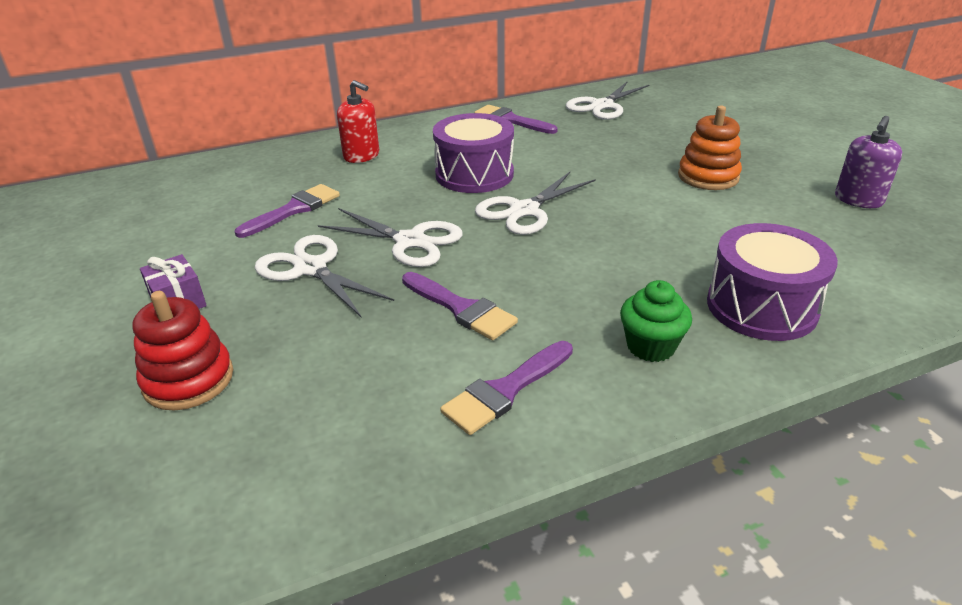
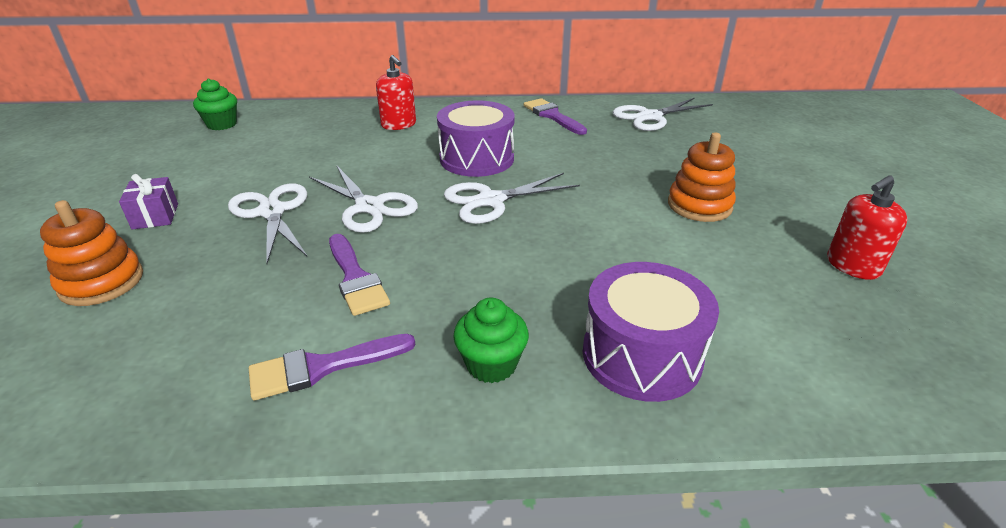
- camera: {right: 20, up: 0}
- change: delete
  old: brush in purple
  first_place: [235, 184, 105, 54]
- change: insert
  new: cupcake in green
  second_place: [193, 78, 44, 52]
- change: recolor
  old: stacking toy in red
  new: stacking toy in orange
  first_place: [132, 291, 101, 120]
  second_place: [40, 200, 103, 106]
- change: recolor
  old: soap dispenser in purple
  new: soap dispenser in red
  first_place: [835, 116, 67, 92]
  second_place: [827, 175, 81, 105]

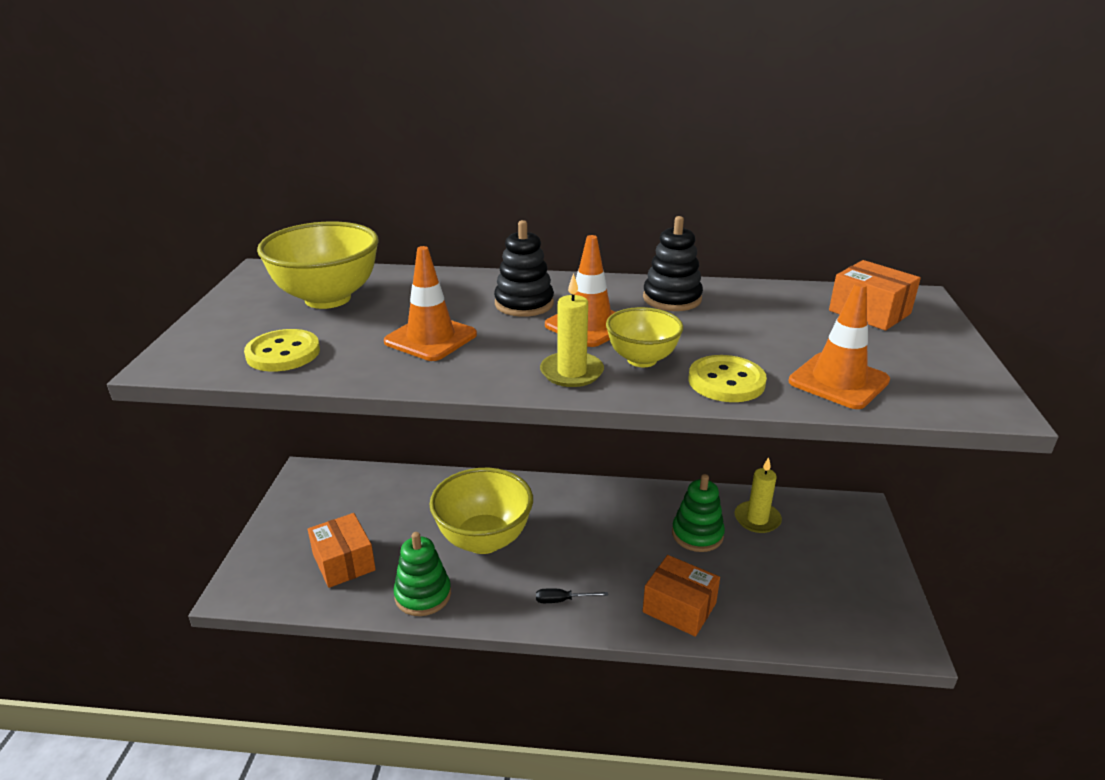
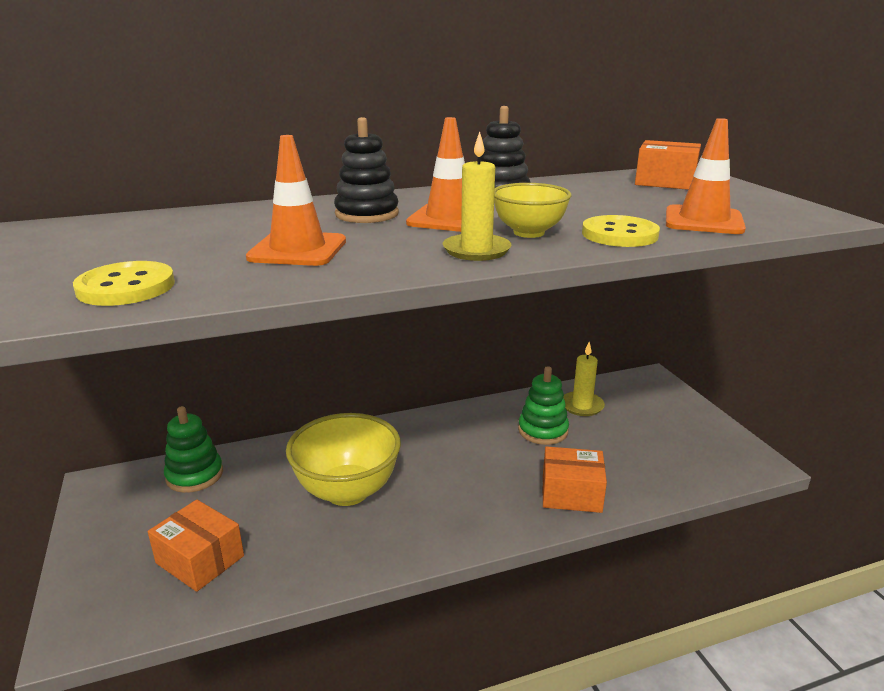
- camera: {right: -25, up: -5}
- change: delete
  old: bowl in yellow
  first_place: [257, 222, 121, 87]
- change: delete
  old: screwdriver in black
  first_place: [536, 588, 72, 15]
- change: move
  old: stacking toy in green
  first_place: [393, 532, 58, 84]
  second_place: [164, 406, 59, 87]

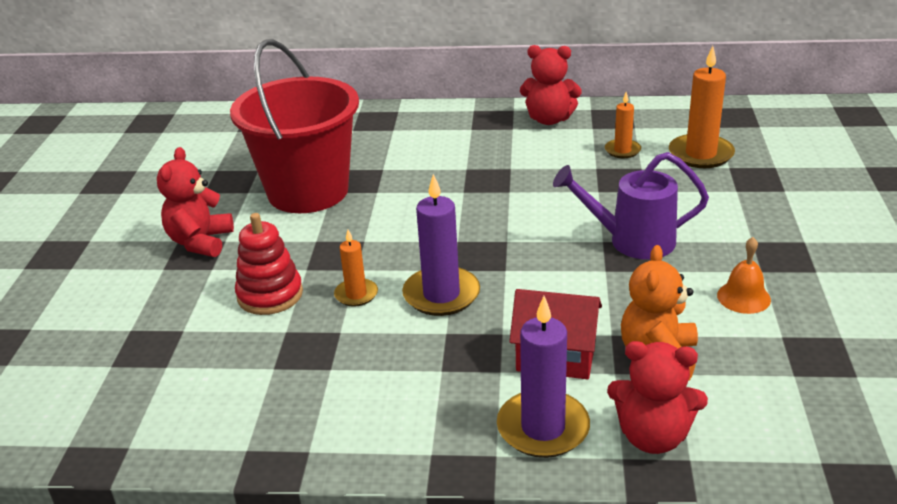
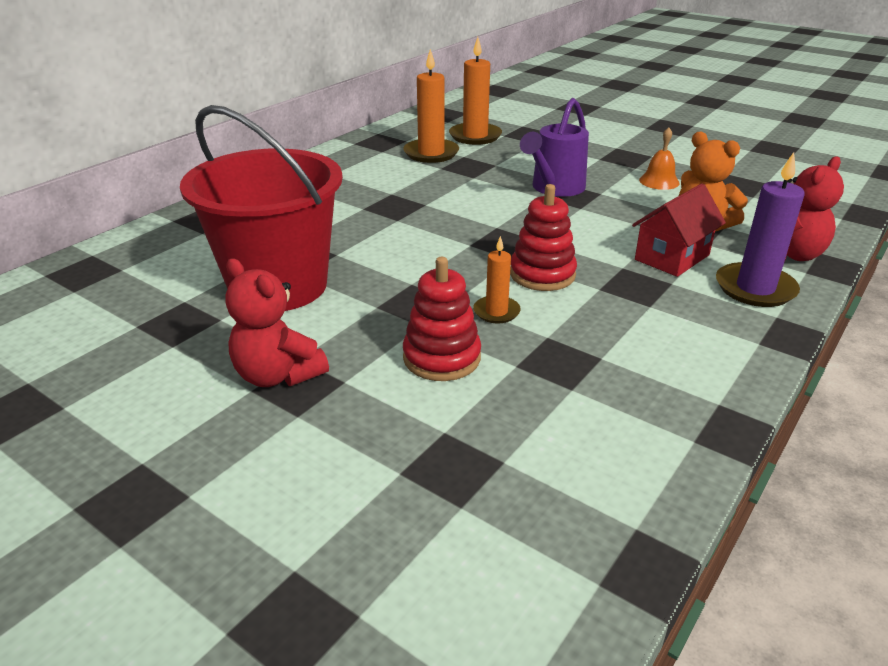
- camera: {right: -60, up: 0}
- change: delete
  old: teddy bear in red
  first_place: [520, 45, 62, 80]
- change: replace
  old: candle in purple
  new: stacking toy in red
  first_place: [402, 174, 78, 142]
  second_place: [510, 184, 67, 107]
- change: resize
  old: candle in orange
  first_place: [605, 92, 36, 66]
  second_place: [403, 49, 56, 114]
  factor: 1.75

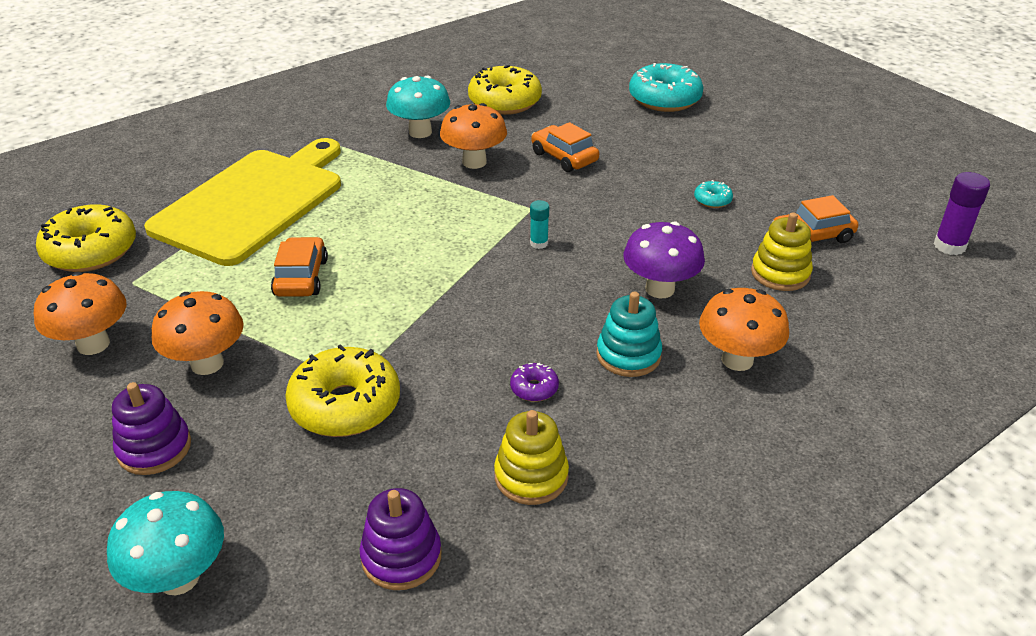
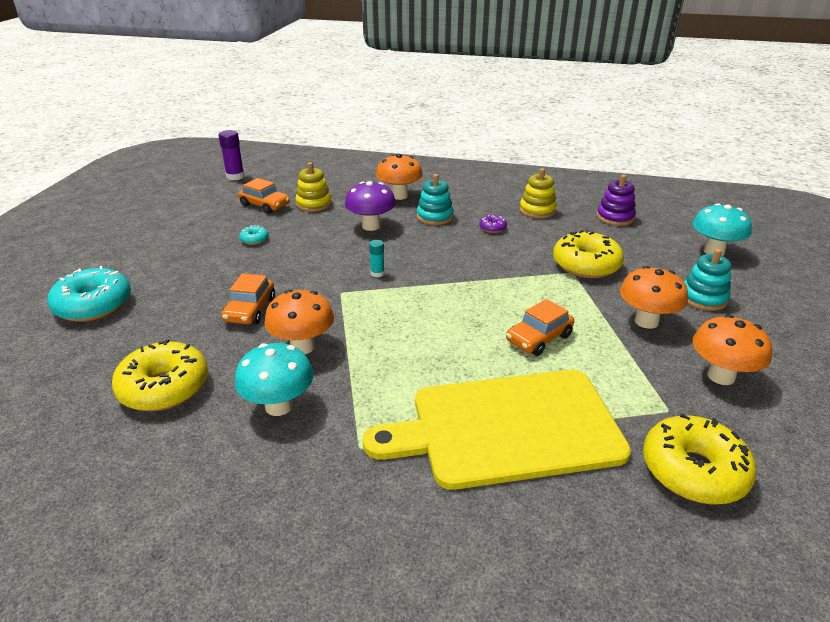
- camera: {right: -130, up: -5}
- change: recolor
  old: stacking toy in purple
  new: stacking toy in turquoise
  first_place: [112, 382, 79, 93]
  second_place: [684, 249, 47, 62]

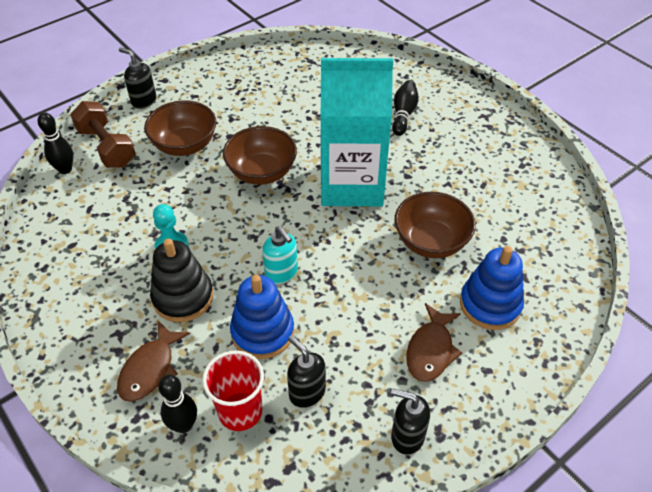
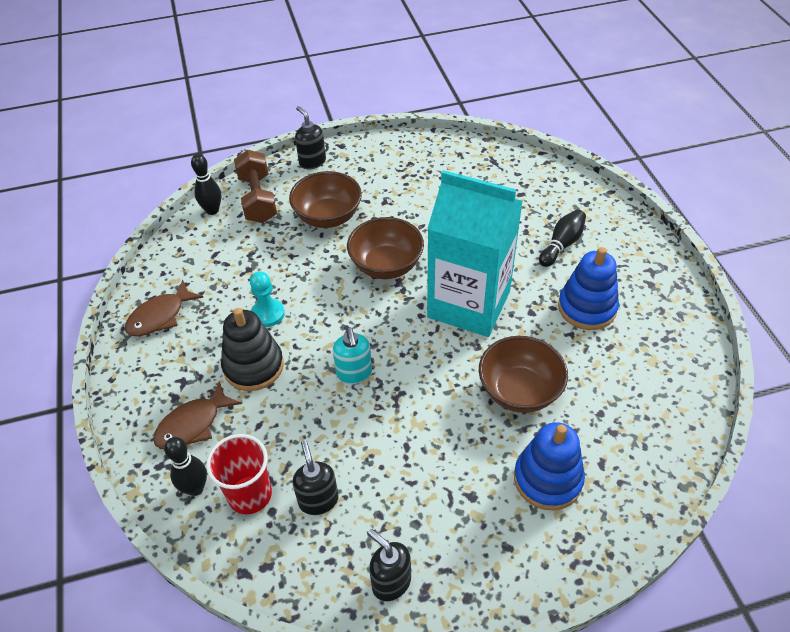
- camera: {right: 25, up: 0}
- change: move
  old: stacking toy in blue
  first_place: [230, 275, 64, 84]
  second_place: [558, 247, 61, 83]
- change: move
  old: fish in brown
  first_place: [406, 303, 56, 79]
  second_place: [125, 280, 79, 56]

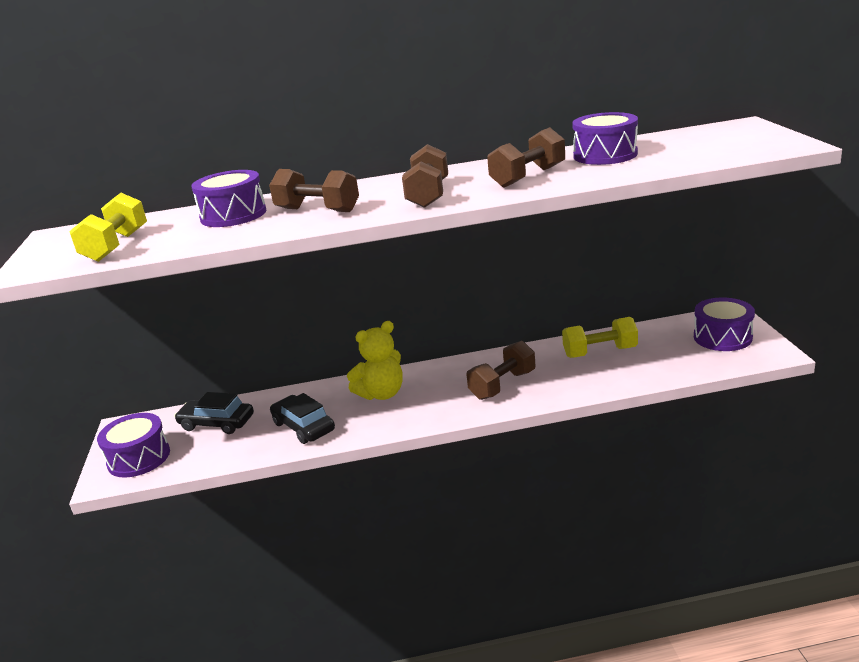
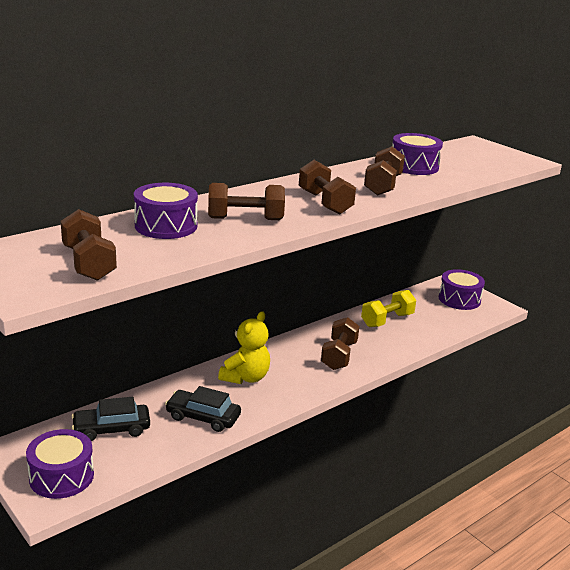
- camera: {right: -35, up: 0}
- change: recolor
  old: dumbbell in yellow
  new: dumbbell in brown
  first_place: [69, 193, 78, 69]
  second_place: [61, 209, 56, 72]

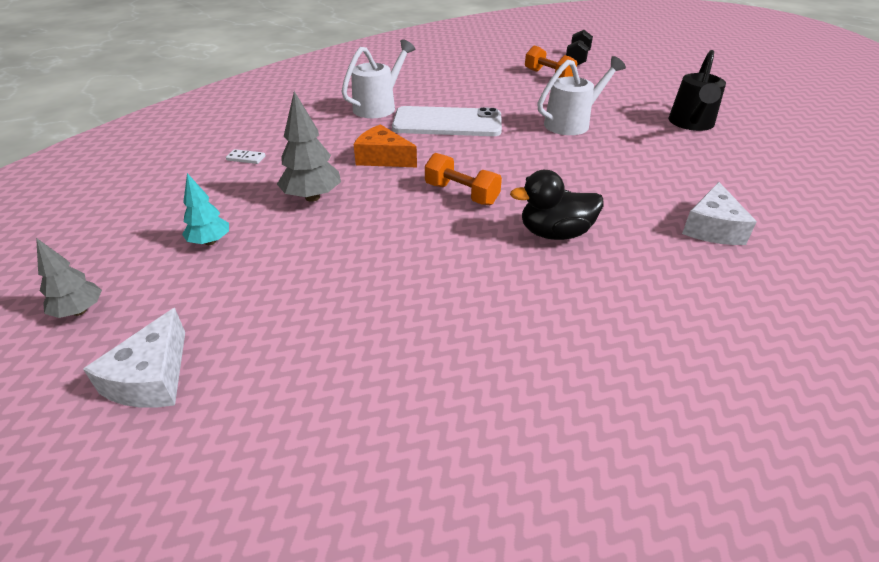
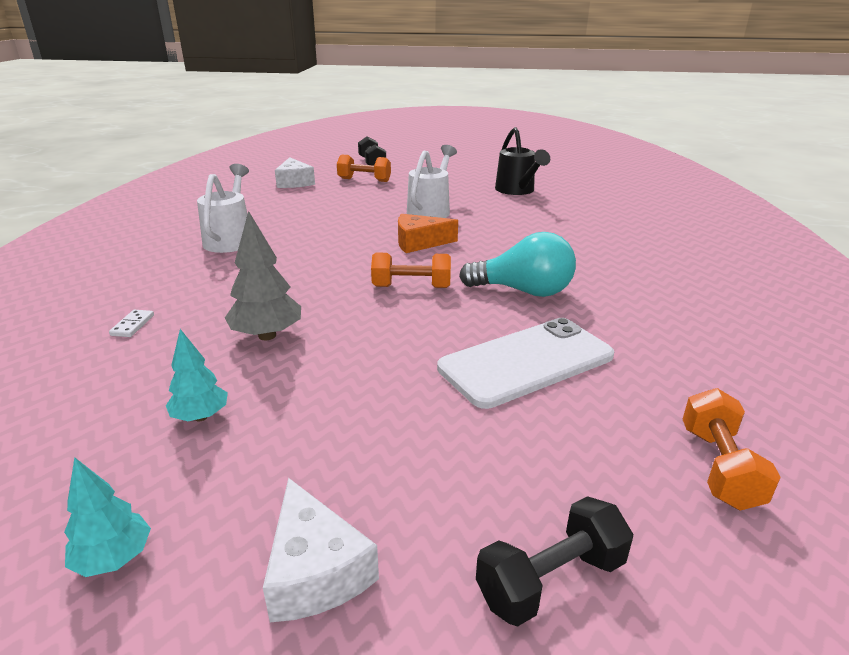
- camera: {right: -35, up: -10}
- change: insert
  new: dumbbell in black
  second_place: [476, 496, 157, 130]
- change: insert
  new: dumbbell in orange
  second_place: [682, 388, 99, 123]
- change: move
  old: cheese in orange
  first_place: [354, 124, 63, 43]
  second_place: [398, 214, 60, 39]
- change: move
  old: phone in white
  first_place: [392, 106, 110, 30]
  second_place: [437, 318, 177, 91]
- change: move
  old: cheese in white
  first_place: [682, 182, 75, 63]
  second_place: [275, 157, 40, 31]
- change: replace
  old: duck in black
  new: light bulb in turquoise
  first_place: [510, 170, 93, 70]
  second_place: [459, 232, 117, 65]
- change: recolor
  old: tree in grey
  new: tree in turquoise
  first_place: [36, 238, 66, 80]
  second_place: [64, 457, 87, 120]
- change: rotate
  old: domino in white
  first_place: [226, 149, 39, 15]
  second_place: [109, 310, 45, 27]
  degrees: -60

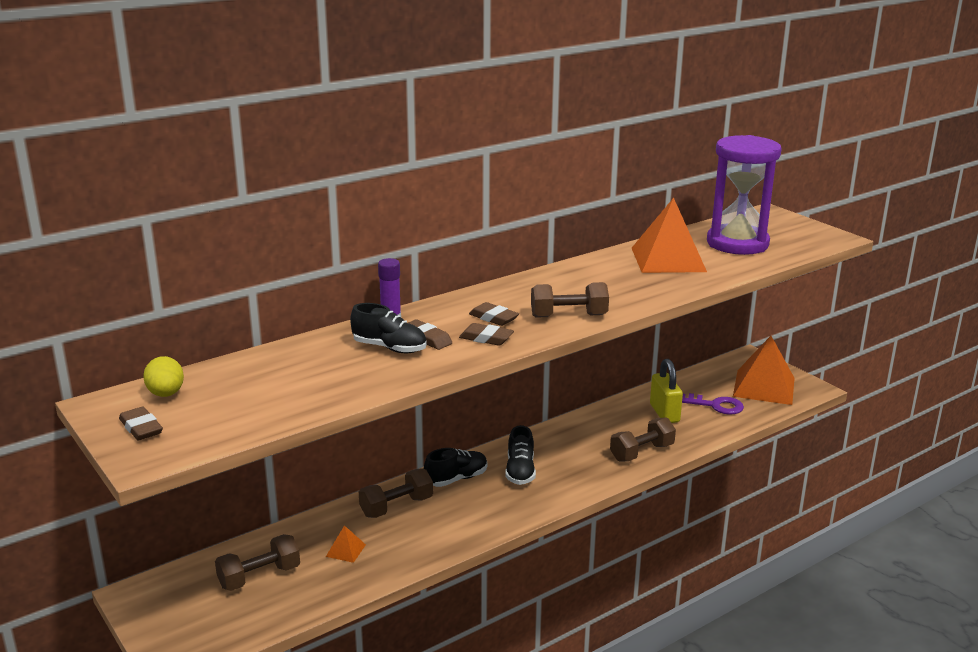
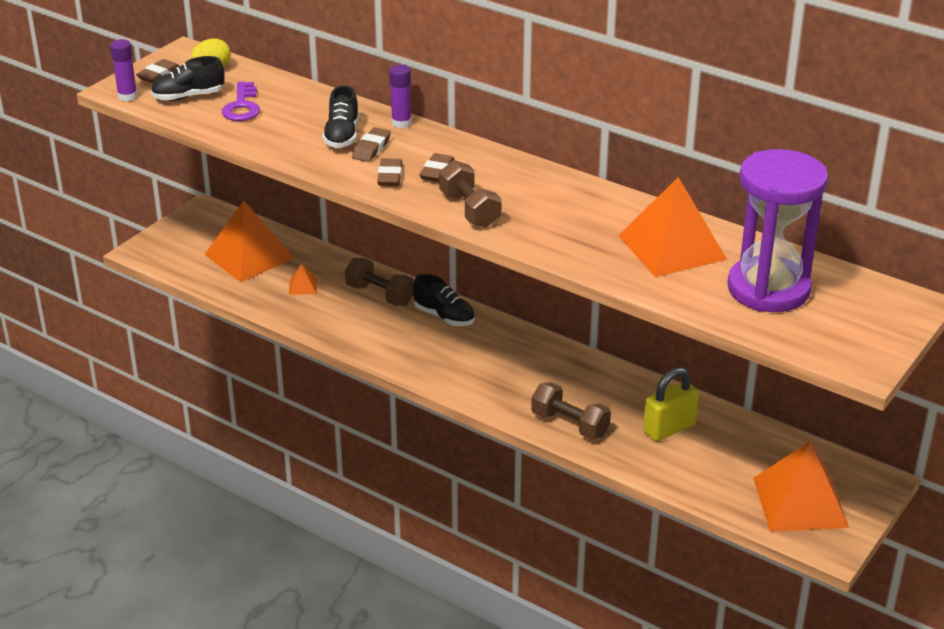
- camera: {right: 70, up: 10}
- change: insert
  new: glue stick in purple
  second_place: [110, 39, 28, 63]
- change: move
  old: shoe in black
  first_place: [505, 425, 31, 60]
  second_place: [151, 56, 74, 45]
- change: move
  old: key in purple
  first_place: [682, 393, 62, 22]
  second_place: [222, 81, 38, 40]
- change: replace
  old: dumbbell in brown
  new: pyramid in orange
  first_place: [215, 534, 85, 57]
  second_place: [204, 201, 90, 81]

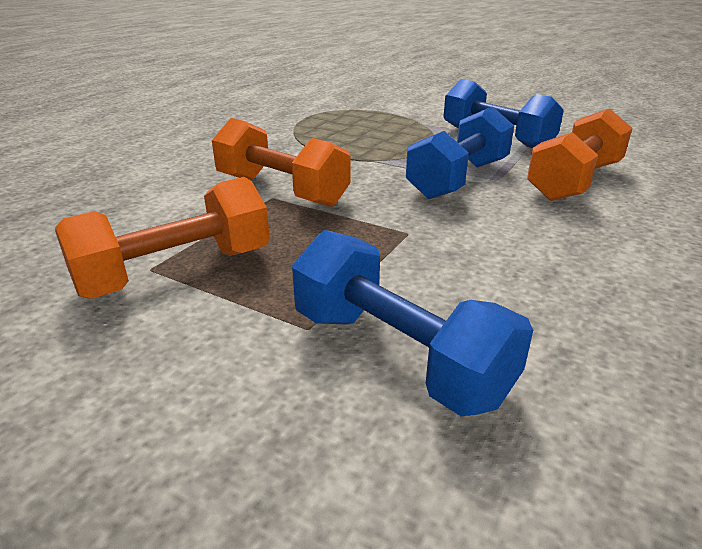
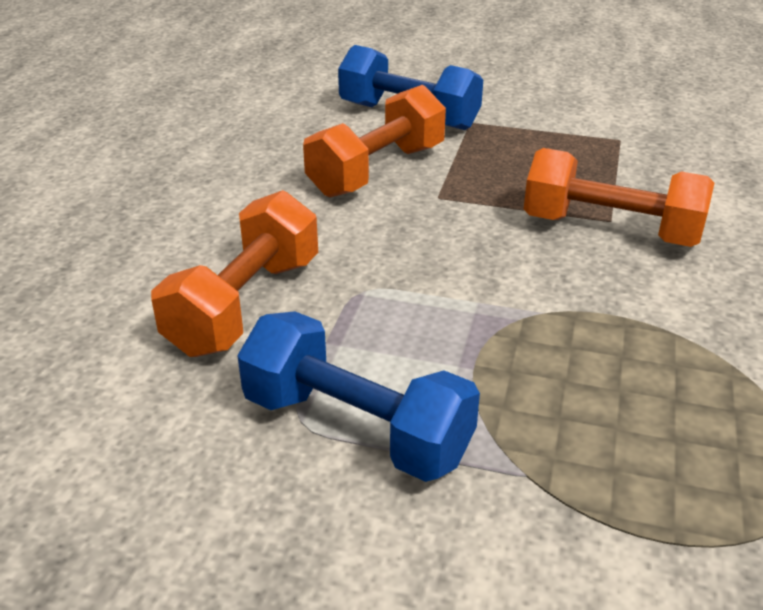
- camera: {right: 165, up: 5}
- change: delete
  old: dumbbell in blue
  first_place: [406, 106, 108, 93]
- change: move
  old: dumbbell in orange
  first_place: [55, 177, 215, 122]
  second_place: [303, 85, 143, 113]

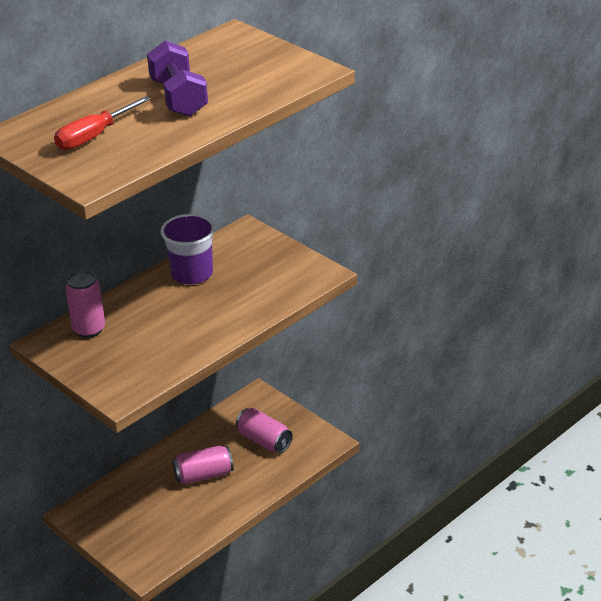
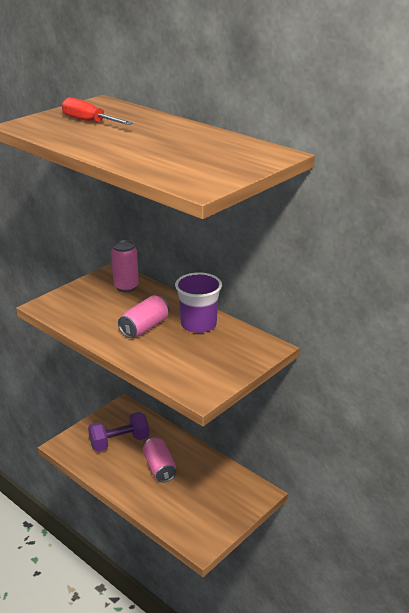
- camera: {right: 85, up: -5}
- change: move
  old: dumbbell in purple
  first_place: [147, 41, 61, 76]
  second_place: [88, 412, 61, 39]
- change: move
  old: can in pink
  first_place: [236, 408, 57, 45]
  second_place: [118, 295, 51, 43]

